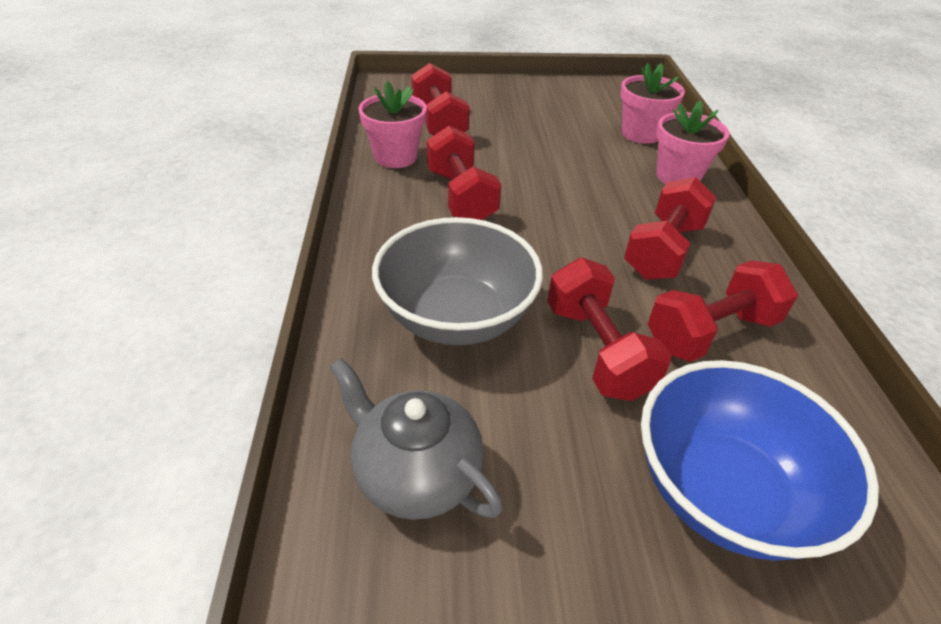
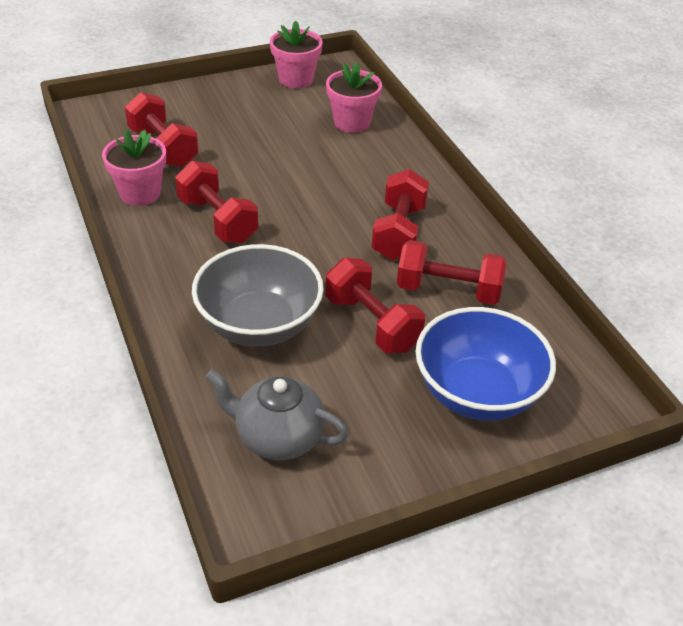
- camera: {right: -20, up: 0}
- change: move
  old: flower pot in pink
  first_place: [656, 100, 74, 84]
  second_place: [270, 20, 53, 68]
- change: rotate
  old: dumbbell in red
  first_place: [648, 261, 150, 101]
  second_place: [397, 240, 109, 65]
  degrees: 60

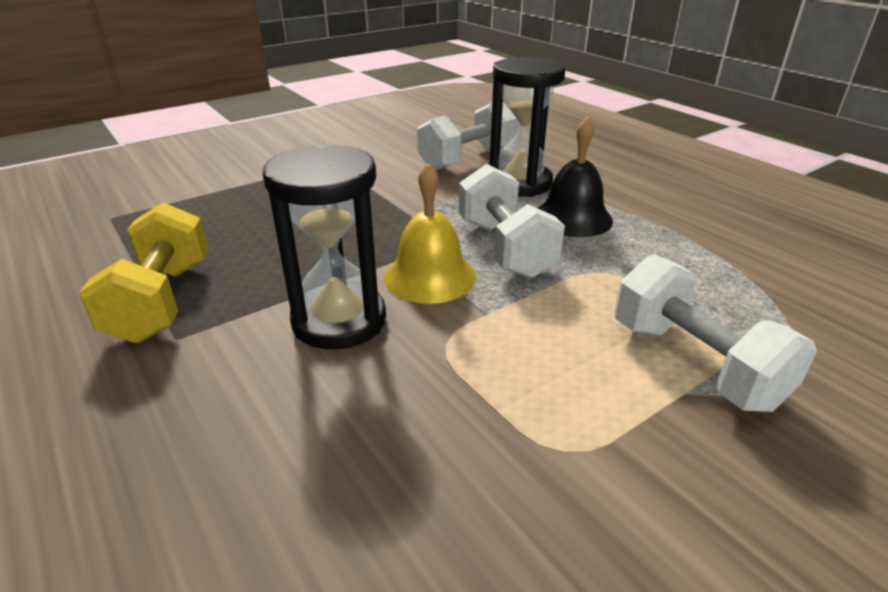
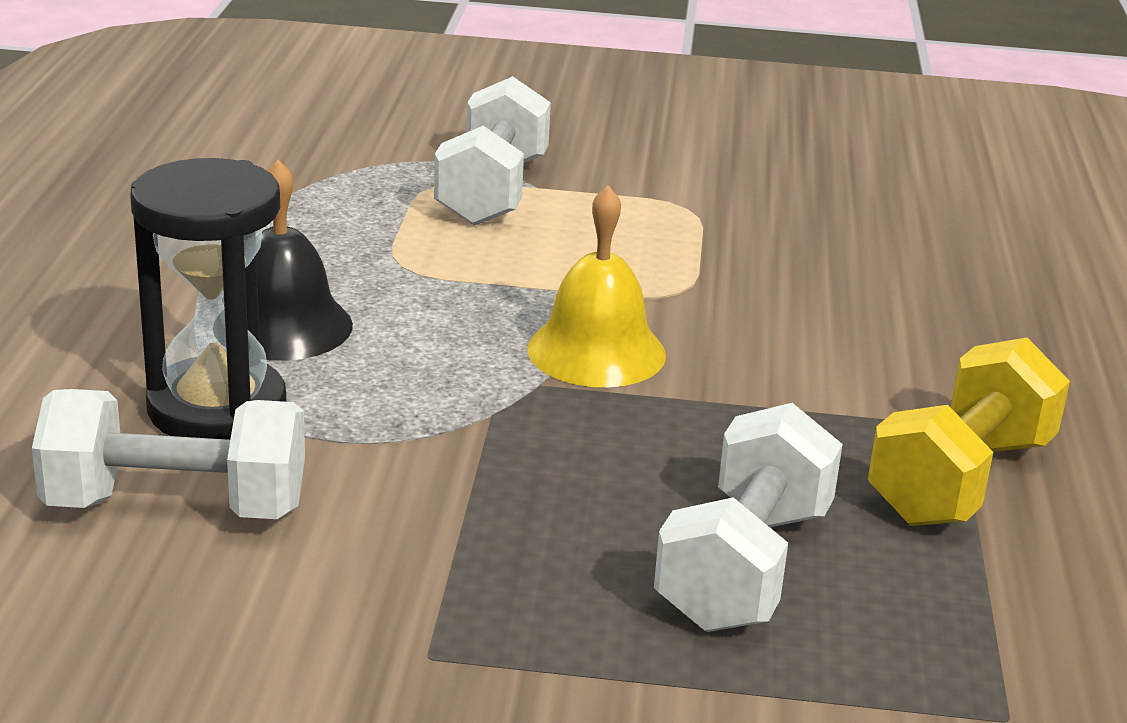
- camera: {right: -140, up: -5}
- change: delete
  old: hourglass in black
  first_place: [263, 143, 123, 207]
- change: move
  old: dumbbell in white
  first_place: [459, 164, 106, 115]
  second_place: [654, 403, 189, 229]

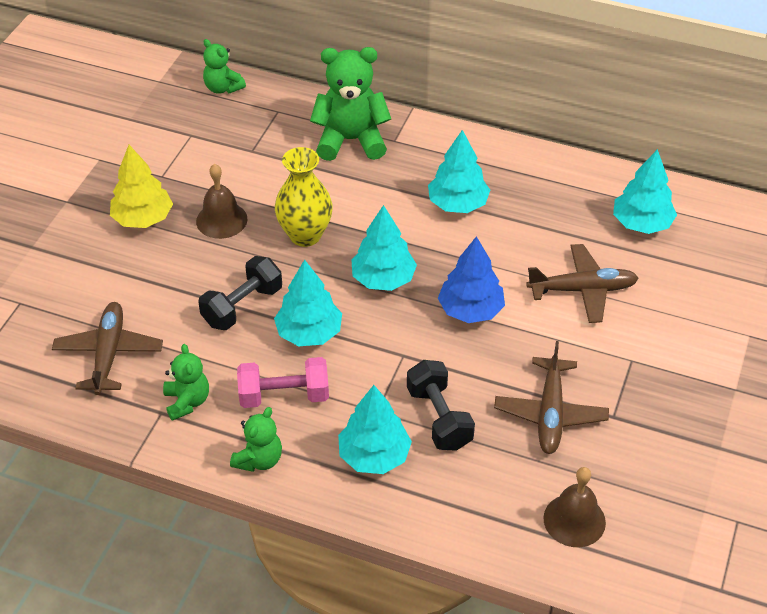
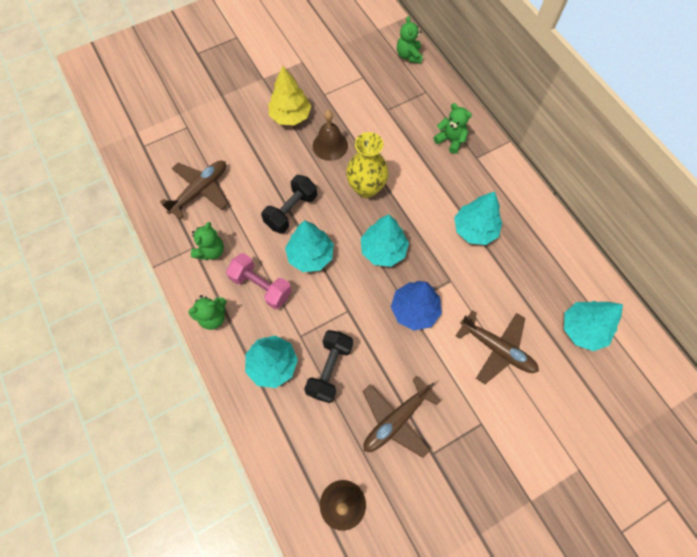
- camera: {right: 40, up: 20}
- change: rotate
  old: dumbbell in black
  first_place: [198, 256, 84, 74]
  second_place: [261, 175, 56, 59]
  degrees: -45
- change: resize
  old: teddy bear in green
  first_place: [310, 47, 81, 114]
  second_place: [433, 103, 39, 51]
  factor: 0.56

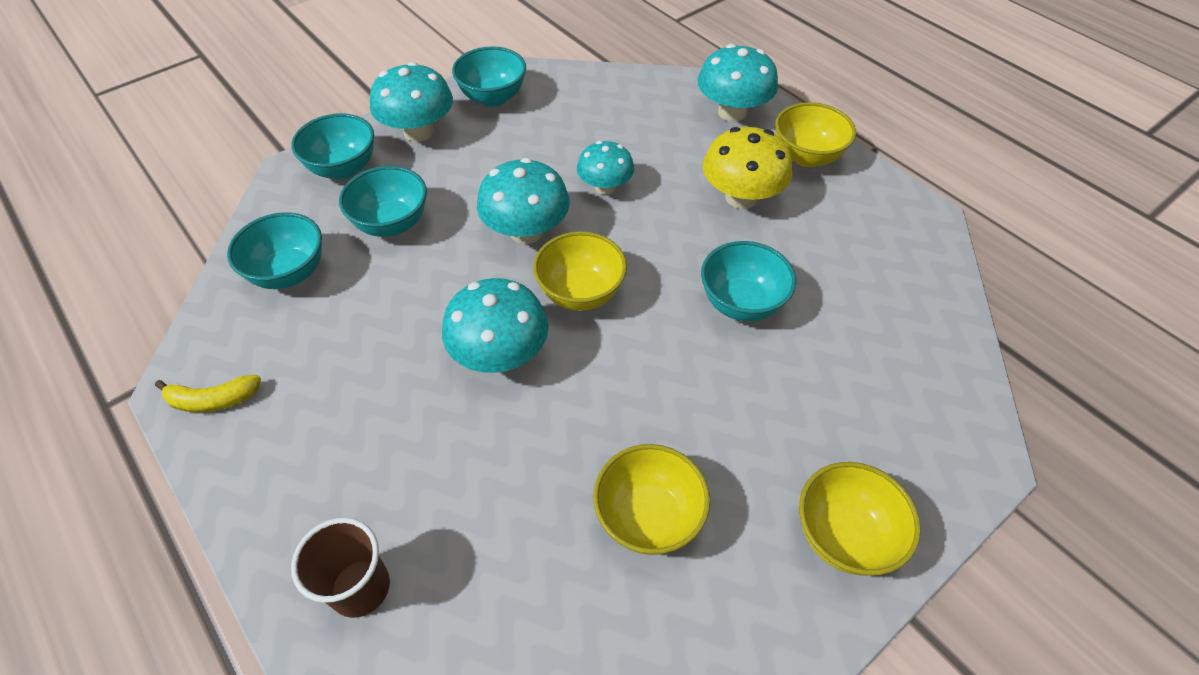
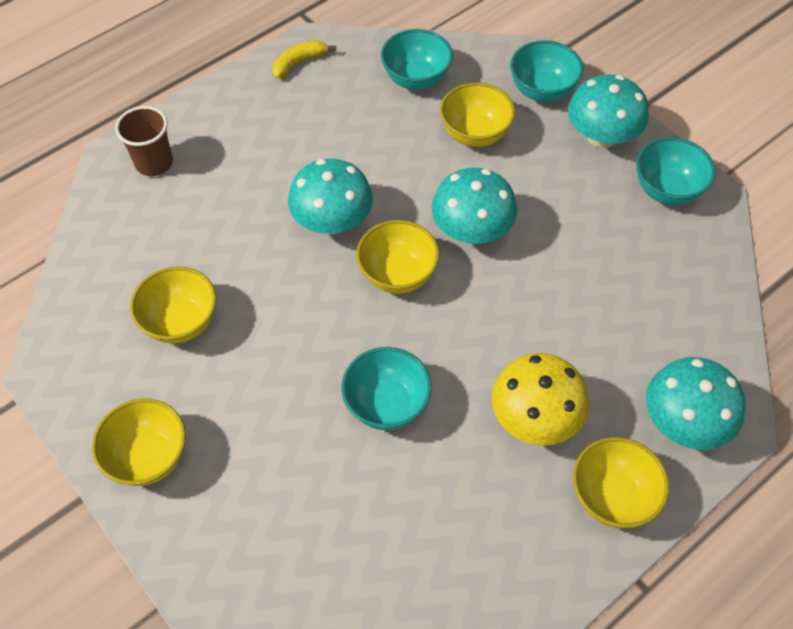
- camera: {right: 90, up: 5}
- change: delete
  old: mushroom in turquoise
  first_place: [577, 141, 57, 54]
- change: recolor
  old: bowl in turquoise
  new: bowl in yellow
  first_place: [339, 166, 88, 71]
  second_place: [440, 83, 75, 64]
- change: rotate
  old: banana in yellow
  first_place: [155, 375, 106, 37]
  second_place: [272, 40, 64, 39]
  degrees: 60

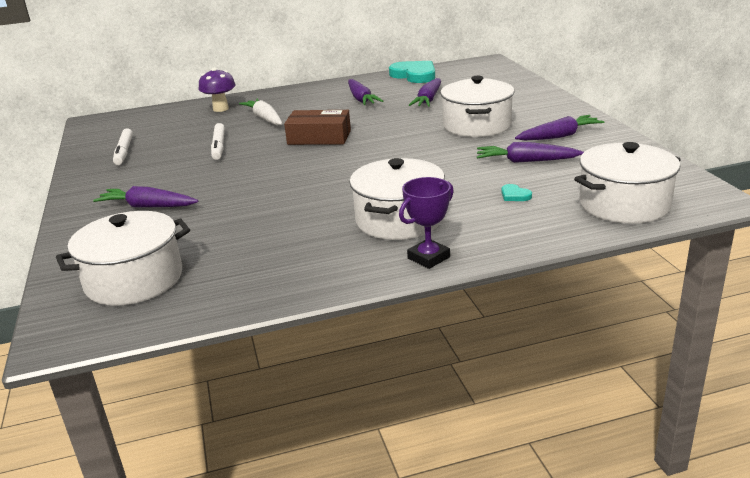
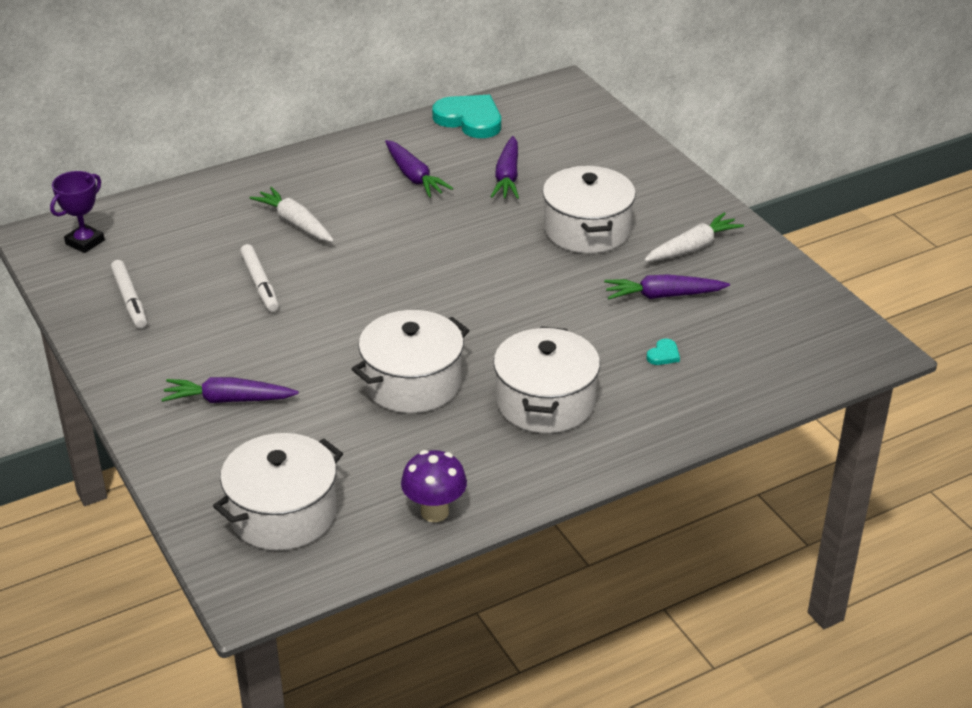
- camera: {right: -15, up: 10}
- change: delete
  old: box in brown
  first_place: [284, 110, 67, 35]
- change: move
  old: mushroom in purple
  first_place: [199, 68, 36, 44]
  second_place: [401, 450, 66, 72]
- change: move
  old: trophy in purple
  first_place: [399, 177, 55, 92]
  second_place: [50, 171, 55, 82]
- change: move
  old: pot in white
  first_place: [574, 142, 107, 82]
  second_place: [352, 310, 117, 103]
- change: recolor
  old: carrot in purple
  new: carrot in white
  first_place: [515, 115, 89, 25]
  second_place: [644, 212, 100, 50]
- change: rotate
  old: heart in turquoise
  first_place: [501, 184, 31, 17]
  second_place: [646, 339, 34, 26]
  degrees: -90

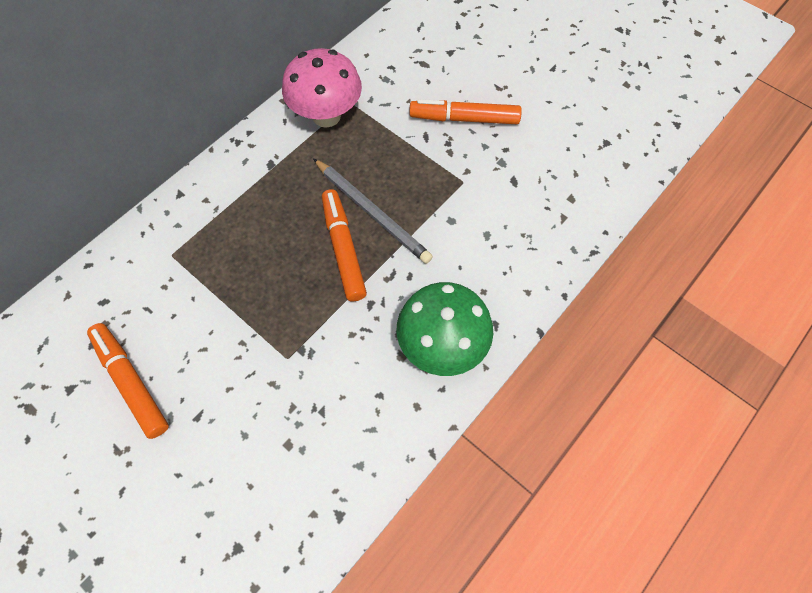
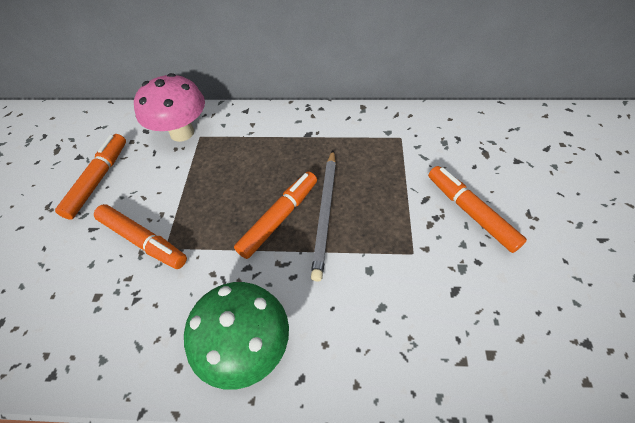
- camera: {right: 55, up: -10}
- change: insert
  new: marker in orange
  second_place: [94, 204, 93, 65]
- change: move
  old: mushroom in pink
  first_place: [282, 48, 80, 80]
  second_place: [134, 73, 71, 69]

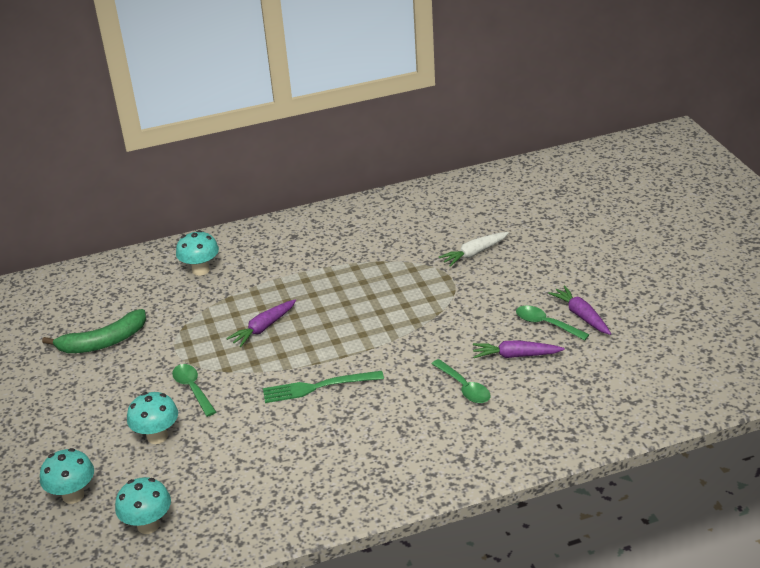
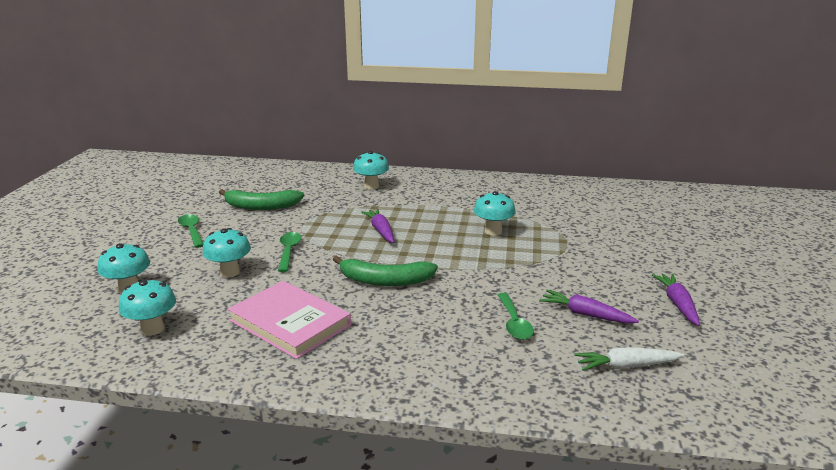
- camera: {right: 25, up: -10}
- change: insert
  new: book in pink
  second_place: [228, 281, 123, 78]
- change: insert
  new: mushroom in turquoise
  second_place: [474, 191, 42, 45]
- change: move
  old: carrot in white
  first_place: [439, 232, 70, 35]
  second_place: [574, 347, 110, 24]
- change: move
  old: spoon in green
  first_place: [516, 305, 73, 35]
  second_place: [178, 214, 26, 34]
- change: replace
  old: fork in green
  new: banana in green
  first_place: [263, 371, 121, 32]
  second_place: [333, 255, 105, 31]
- change: rotate
  old: carrot in purple
  first_place: [226, 299, 70, 48]
  second_place: [361, 209, 33, 34]
  degrees: 90

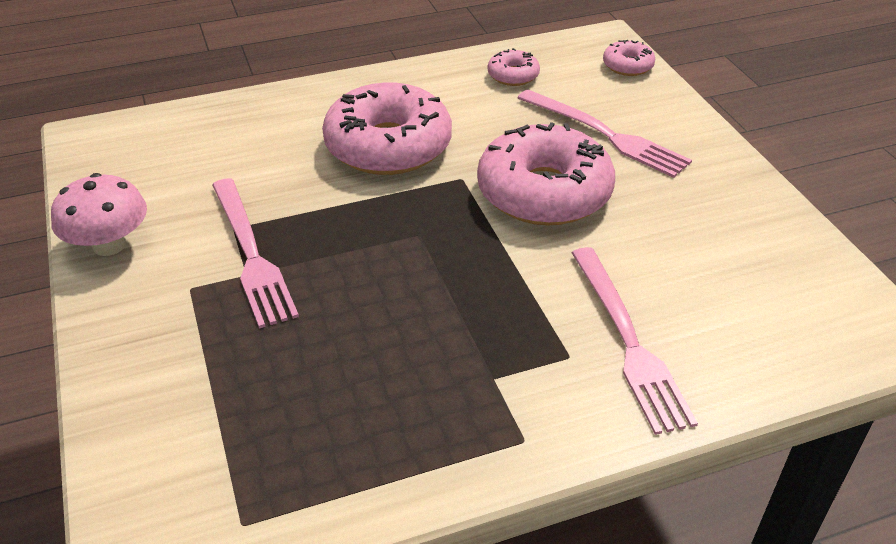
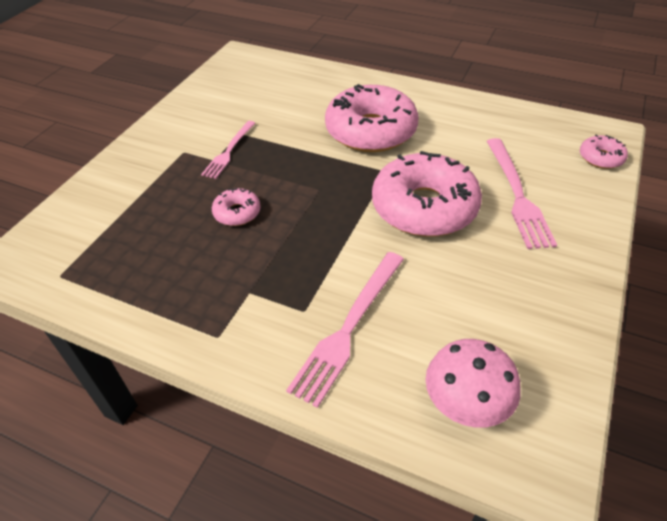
- camera: {right: 45, up: 5}
- change: move
  old: mushroom in pink
  first_place: [51, 173, 96, 83]
  second_place: [426, 339, 95, 89]
- change: move
  old: donut in pink
  first_place: [488, 48, 52, 38]
  second_place: [212, 188, 49, 38]
- change: resize
  old: fork in pink
  first_place: [212, 178, 87, 151]
  second_place: [201, 121, 54, 58]
  factor: 0.64

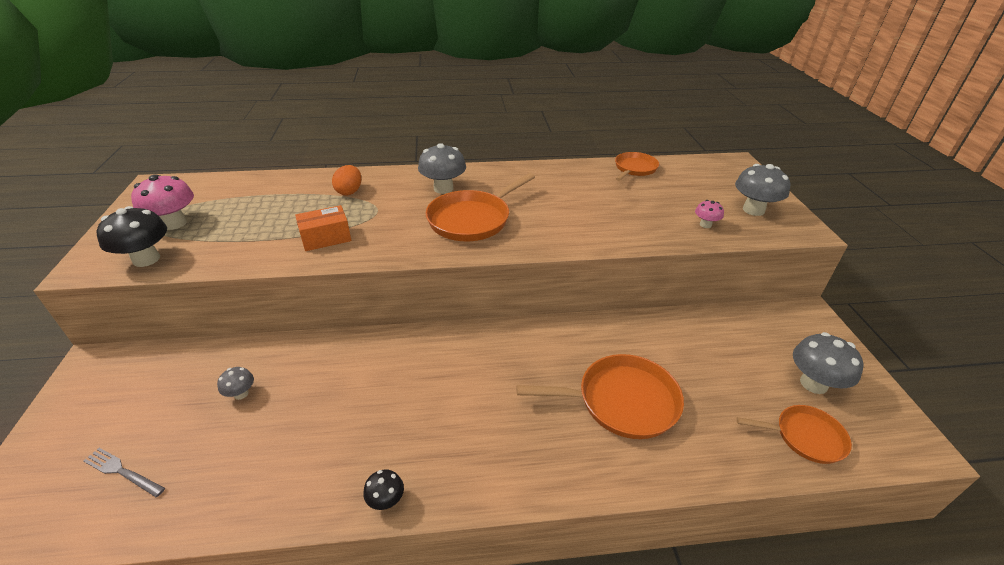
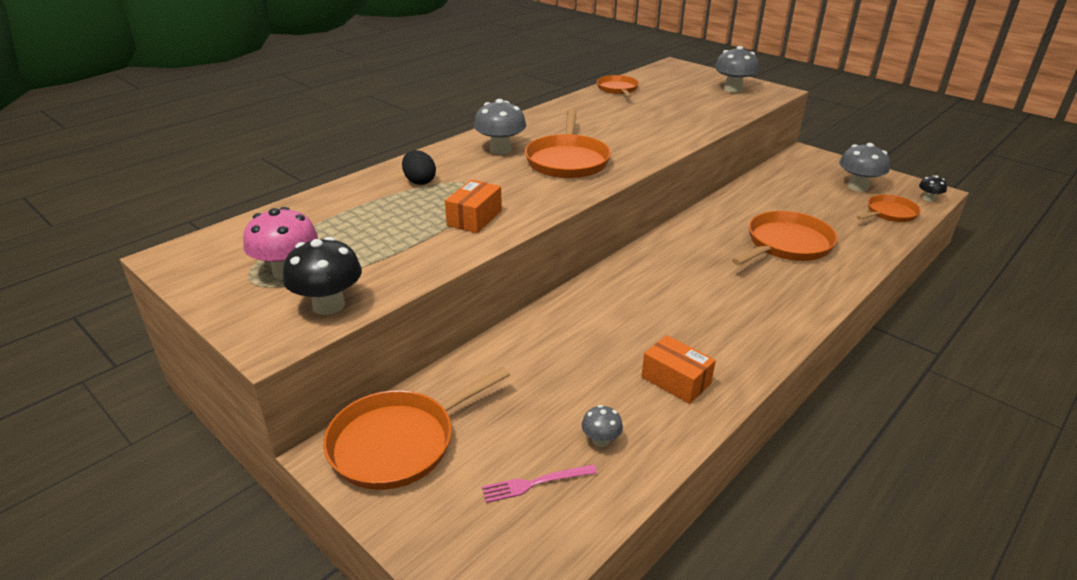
- camera: {right: -40, up: -5}
- change: delete
  old: mushroom in pink
  first_place: [695, 200, 29, 28]
- change: insert
  new: pan in orange
  second_place: [323, 367, 187, 123]
- change: insert
  new: box in orange
  second_place: [641, 335, 75, 69]
- change: move
  old: mushroom in grey
  first_place: [217, 367, 37, 33]
  second_place: [582, 405, 41, 42]
- change: move
  old: mushroom in black
  first_place: [363, 469, 41, 41]
  second_place: [919, 175, 28, 27]
- change: recolor
  old: fork in grey
  new: fork in pink
  first_place: [84, 448, 81, 49]
  second_place: [482, 464, 115, 39]
- change: recolor
  old: egg in orange
  new: egg in black
  first_place: [332, 165, 29, 30]
  second_place: [402, 150, 34, 35]

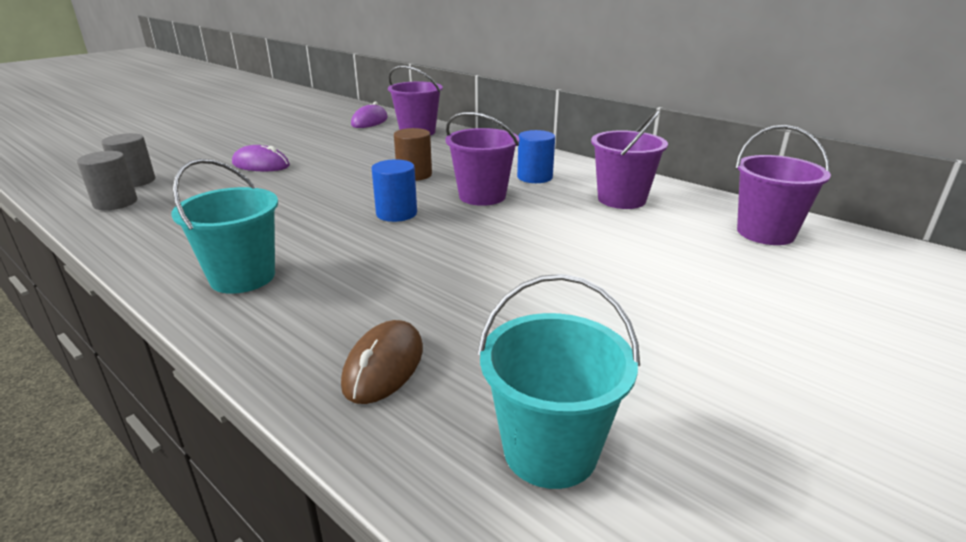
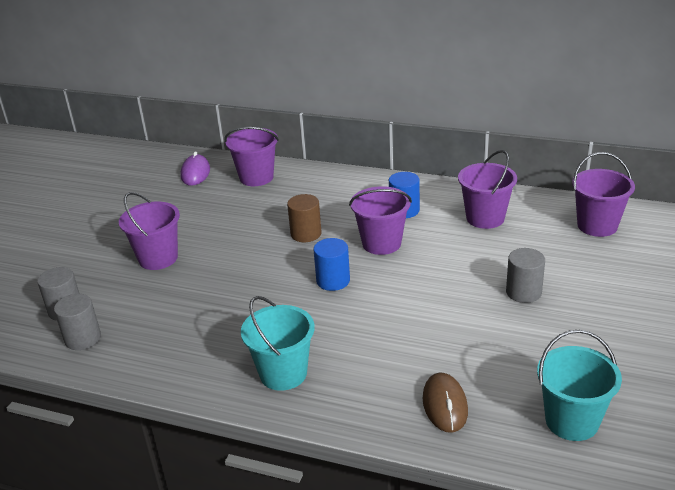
- camera: {right: -20, up: 5}
- change: insert
  new: cylinder in grey
  second_place: [506, 248, 39, 55]
- change: replace
  old: mouse in purple
  new: bucket in purple
  first_place: [232, 145, 58, 26]
  second_place: [119, 192, 61, 78]

